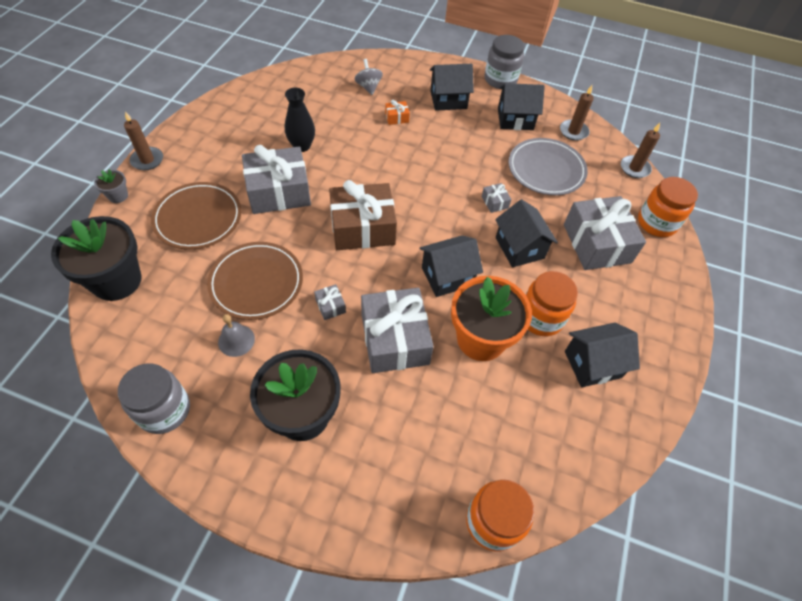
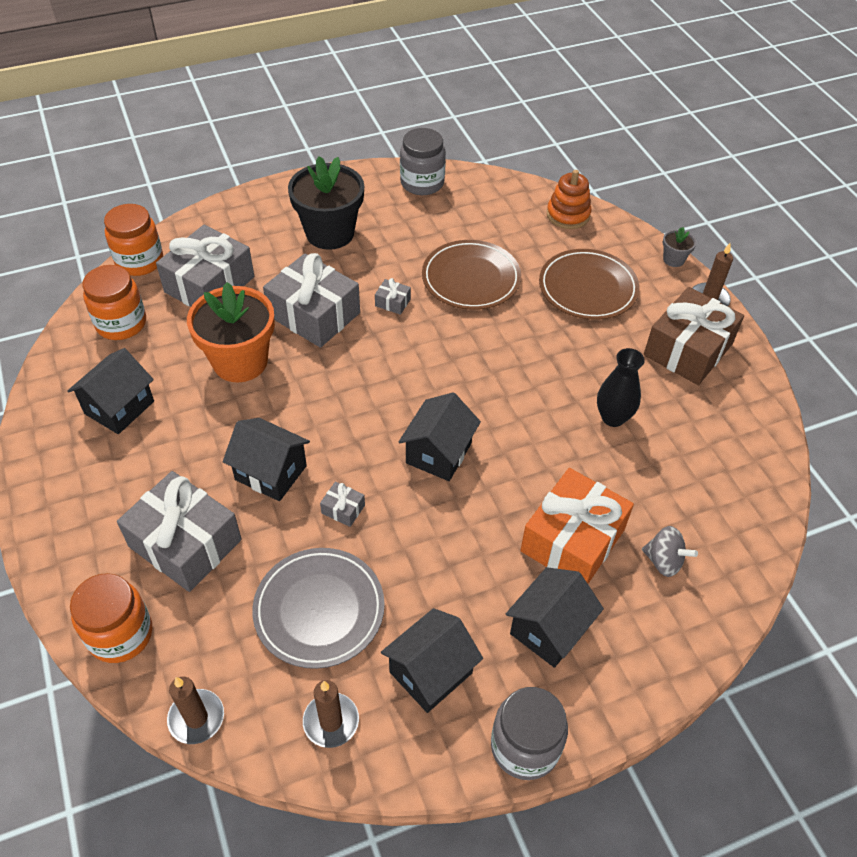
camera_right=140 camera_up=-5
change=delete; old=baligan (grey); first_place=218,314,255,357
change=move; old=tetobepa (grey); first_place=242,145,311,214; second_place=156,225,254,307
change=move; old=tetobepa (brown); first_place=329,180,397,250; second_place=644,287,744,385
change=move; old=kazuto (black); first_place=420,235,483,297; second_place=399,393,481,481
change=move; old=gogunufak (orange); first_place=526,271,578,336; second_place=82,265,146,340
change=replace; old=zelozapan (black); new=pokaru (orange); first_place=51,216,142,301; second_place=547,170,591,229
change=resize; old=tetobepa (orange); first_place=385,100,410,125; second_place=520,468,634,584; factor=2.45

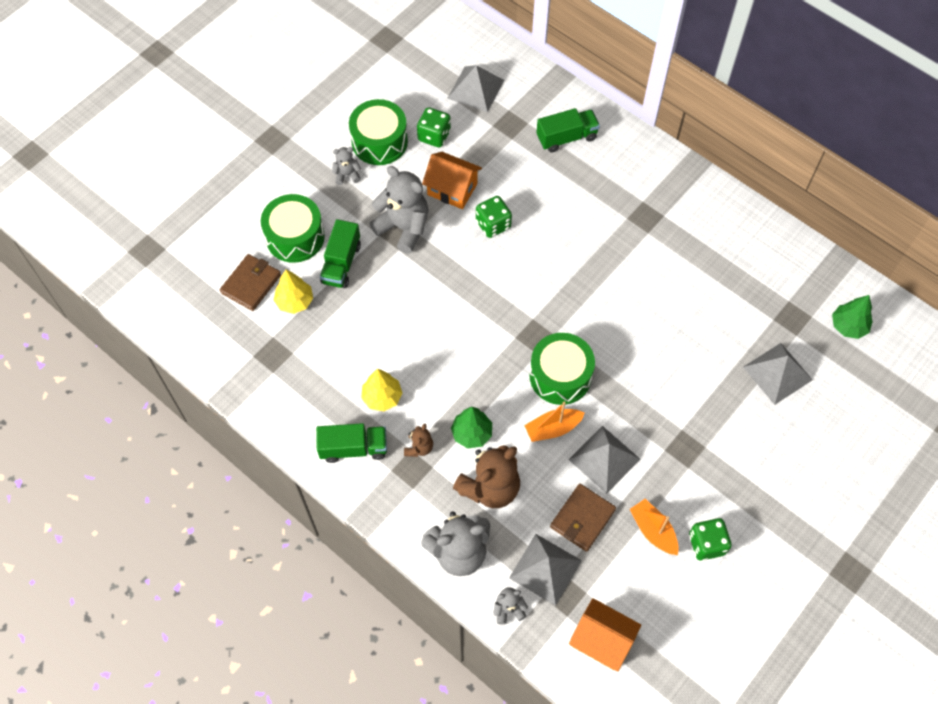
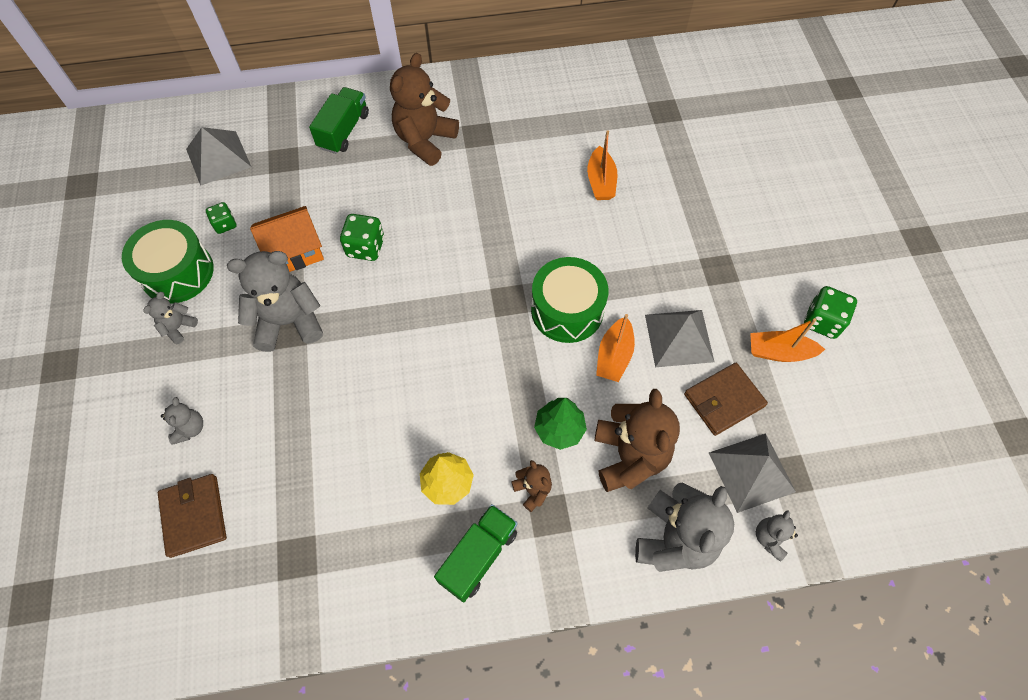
camera_right=-50 camera_up=0
change=delete; old=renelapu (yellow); first_place=274,270,313,314
change=delete; old=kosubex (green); first_place=320,219,361,288
change=delete; old=kazuto (orange); first_place=569,598,641,672
change=delete; old=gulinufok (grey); first_place=743,343,813,405
change=delete; old=renelapu (green); first_place=832,295,873,339
change=insert; new=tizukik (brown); second_place=390,53,459,166
change=insert; new=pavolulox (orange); second_place=587,130,617,200
change=replace; old=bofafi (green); new=tizukik (grey); first_place=261,194,325,263; second_place=161,397,203,445
change=rotate; old=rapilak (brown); first_place=550,484,616,552; second_place=684,363,768,436; degrees=75
change=resize; old=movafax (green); first_place=417,107,451,147; second_place=206,202,237,234; factor=0.64

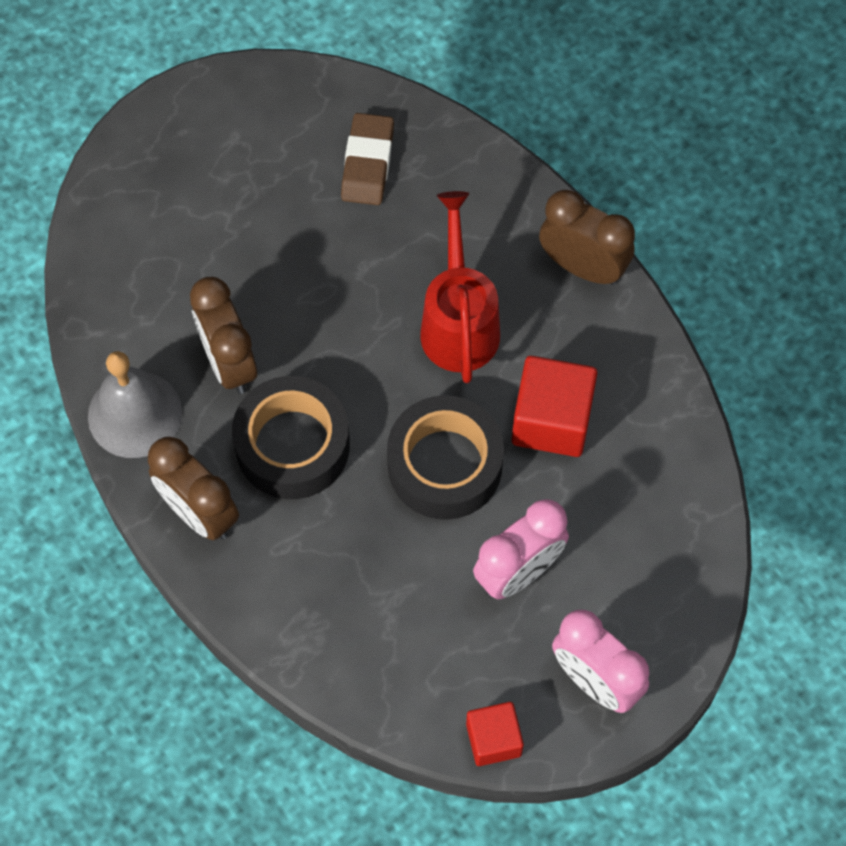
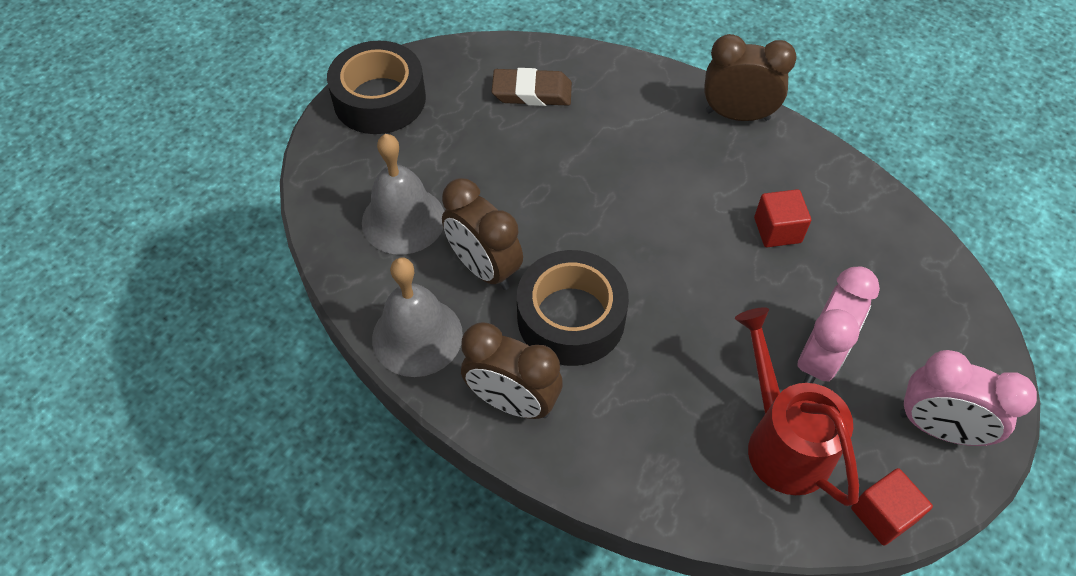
camera_right=-20 camera_up=-10
change=insert; new=baligan (grey); second_place=362,134,444,255
change=move; old=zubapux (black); first_place=387,395,504,520; second_place=327,41,426,134
change=move; old=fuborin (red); first_place=420,191,500,383; second_place=735,307,859,506
change=rotate; old=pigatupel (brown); first_place=341,113,394,205; second_place=492,68,572,106; degrees=-75
change=resize; old=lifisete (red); first_place=512,356,597,457; second_place=754,189,811,247; factor=0.62

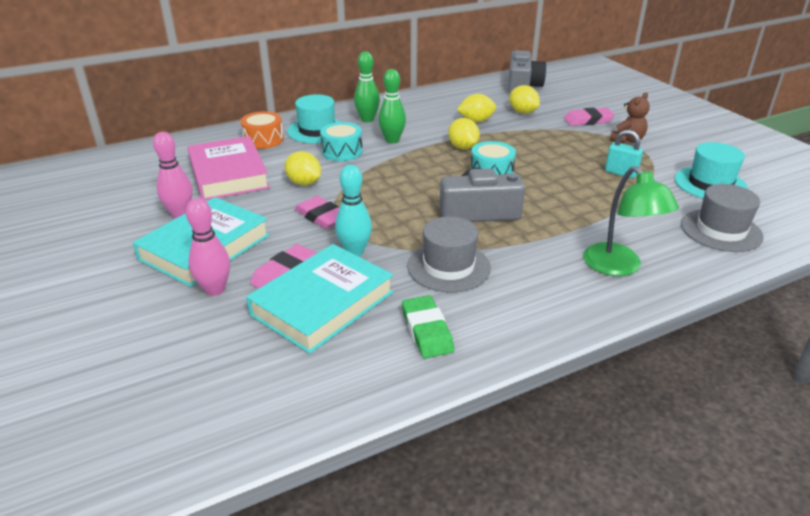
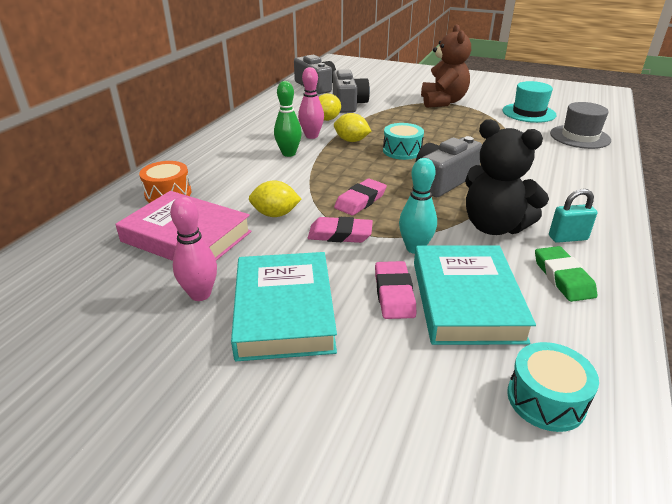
camera_right=-40 camera_up=0
change=delete; old=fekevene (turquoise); first_place=287,94,341,143
change=delete; old=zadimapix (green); first_place=354,52,380,122
change=delete; old=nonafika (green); first_place=583,166,679,276
change=move; old=zadimapix (pink); first_place=186,198,230,296; second_place=298,67,324,139
change=move; old=bofafi (turquoise); first_place=320,122,363,161; second_place=507,342,599,432
change=move; old=pigatupel (pink); first_place=564,108,615,126; second_place=334,179,387,216
change=move; old=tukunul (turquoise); first_place=605,130,643,178; second_place=549,189,597,243
change=replace; old=fekevene (grey); new=tizukik (black); first_place=407,216,491,292; second_place=465,119,549,235
change=replace; old=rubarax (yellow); new=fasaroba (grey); first_place=509,85,540,114; second_place=333,69,370,113
change=rotate; old=pigatupel (green); first_place=402,295,454,358; second_place=535,246,597,302; degrees=45
change=resize; old=tizukik (brown); first_place=610,92,650,143; second_place=421,24,471,108; factor=1.79

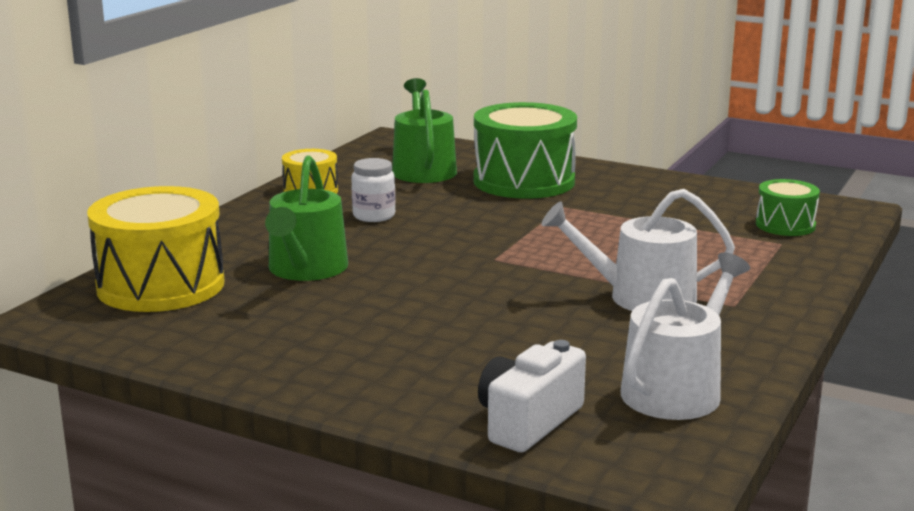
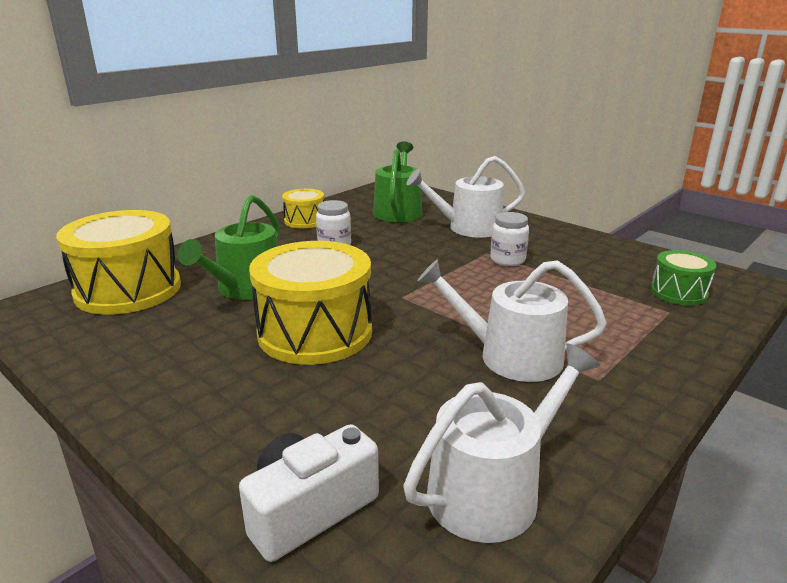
camera_right=15 camera_up=5
change=insert; new=bofafi (yellow); second_place=249,241,372,365
change=insert; new=gogunufak (white); second_place=490,212,529,266
change=replace; old=bofafi (green); new=fuborin (white); first_place=473,102,577,199; second_place=407,156,525,238

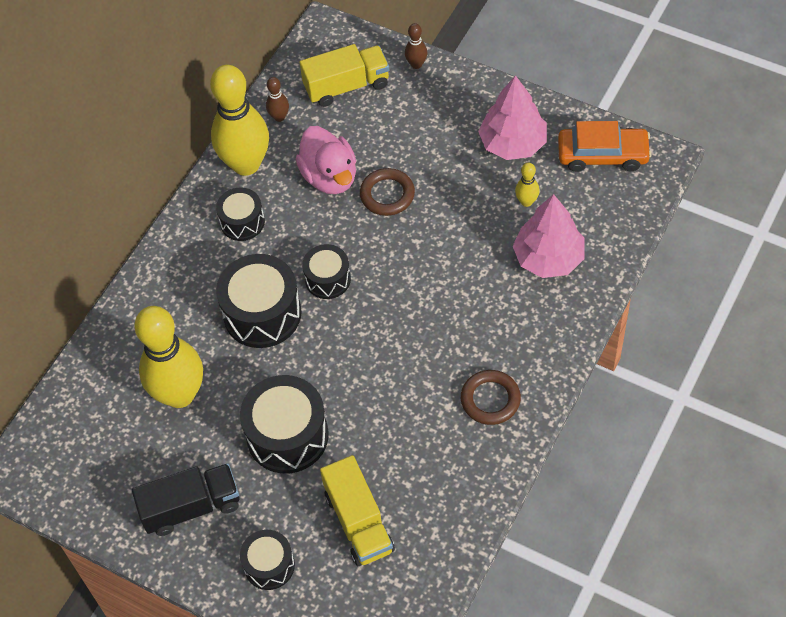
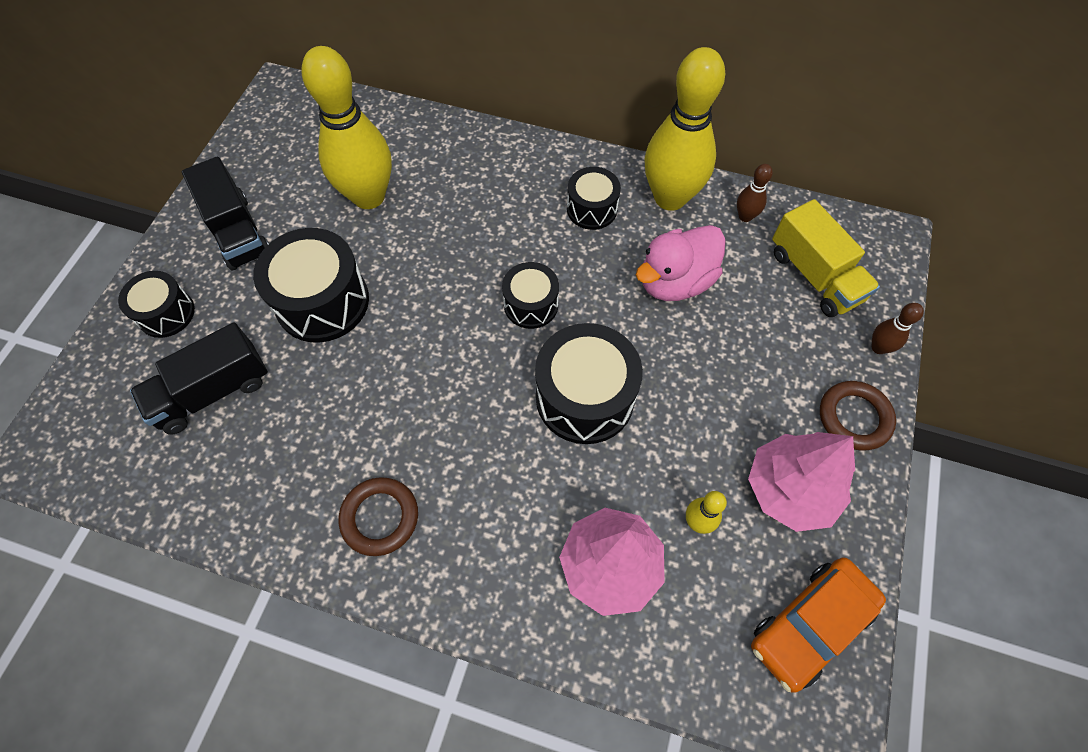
camera_right=75 camera_up=5
change=move; old=bofafi (black); first_place=216,254,302,348; second_place=535,323,643,444
change=move; old=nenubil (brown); first_place=360,168,415,216; second_place=820,381,896,451
change=recolor; old=kosubex (yellow); new=kosubex (black); first_place=320,455,395,566; second_place=130,322,268,434
change=rotate; old=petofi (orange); first_place=558,121,652,172; second_place=751,558,886,693; degrees=60

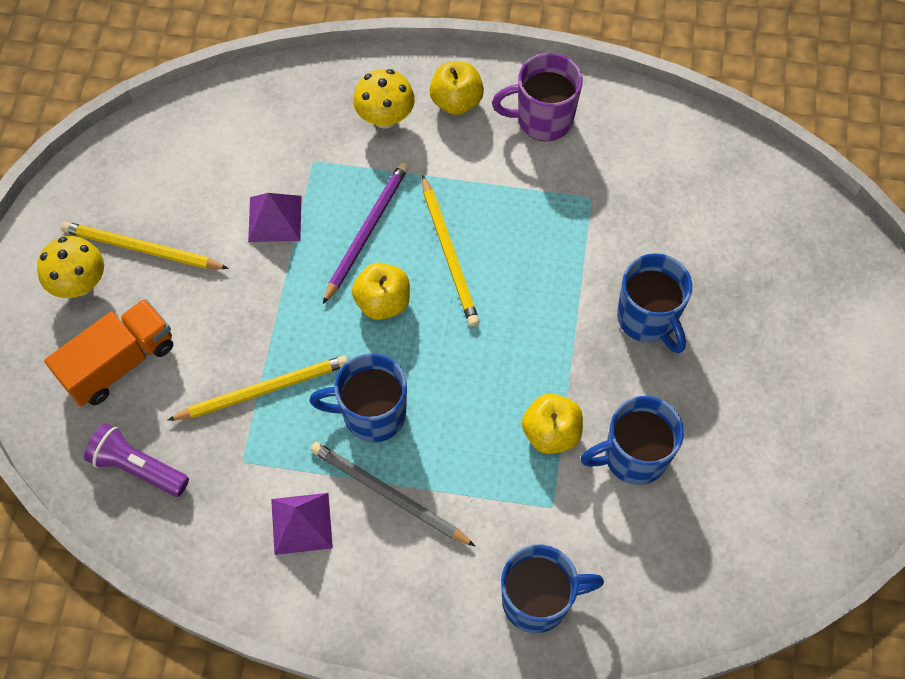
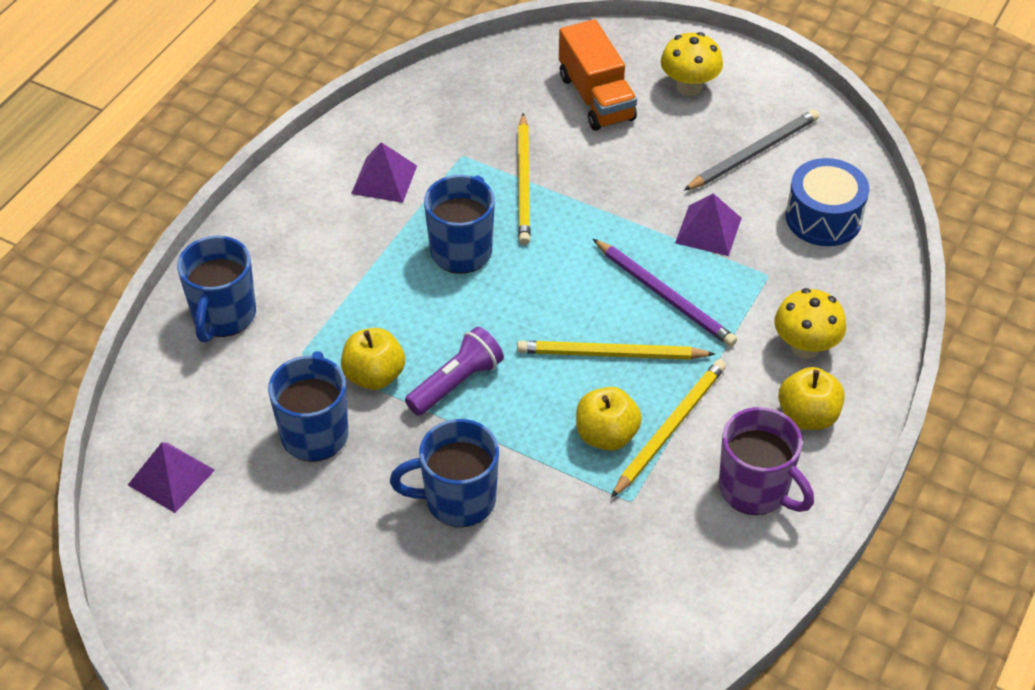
camera_right=110 camera_up=-15
change=insert; new=gulinufok (purple); second_place=128,442,215,513
change=insert; new=bofafi (blue); second_place=786,158,869,246
change=move; old=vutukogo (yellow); first_place=61,221,229,269; second_place=611,359,726,498
change=move; old=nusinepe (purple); first_place=84,423,189,497; second_place=405,327,504,416
change=move; old=vutukogo (grey); first_place=311,442,475,546; second_place=684,110,819,191
change=move; old=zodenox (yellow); first_place=352,262,410,320; second_place=576,387,642,451
change=rotate; old=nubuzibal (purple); first_place=492,53,583,141; second_place=719,407,814,515; degrees=120

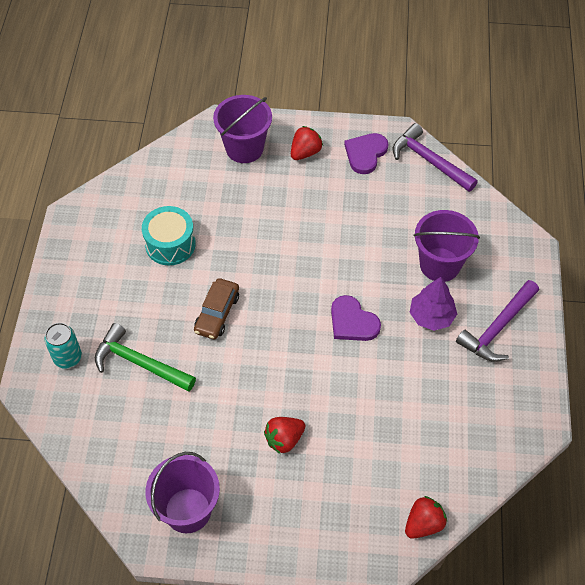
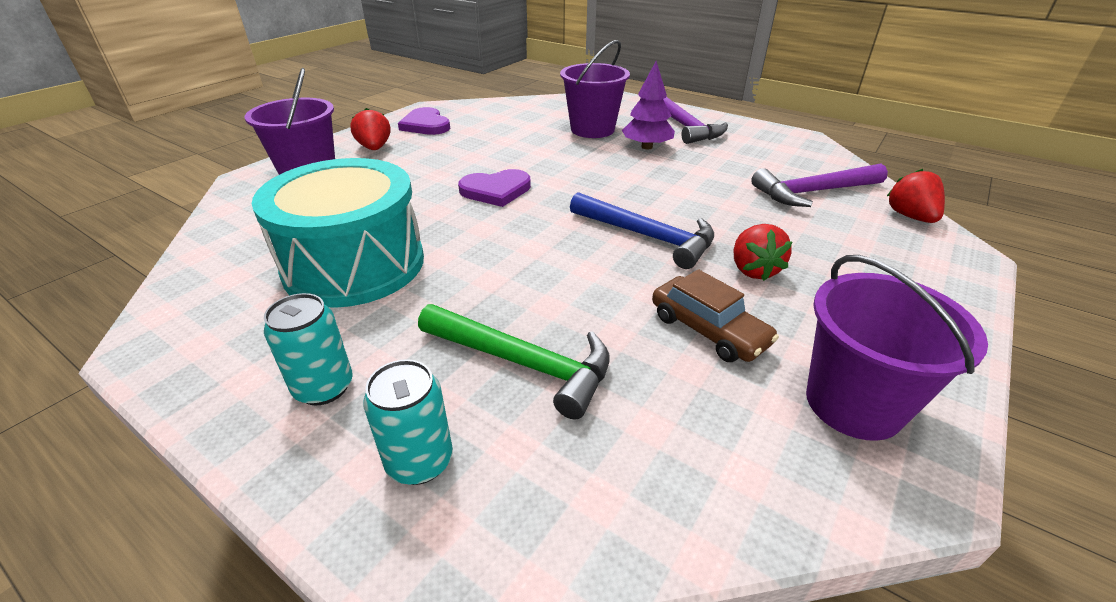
camera_right=-60 camera_up=-20
change=insert; new=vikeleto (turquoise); second_place=264,293,353,405
change=insert; new=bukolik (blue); second_place=570,192,714,269
change=move; old=petofi (brown); first_place=194,278,239,339; second_place=652,269,779,362
change=move; old=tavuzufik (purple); first_place=331,295,381,341; second_place=458,169,531,207
change=move; old=bukolik (purple); first_place=393,123,478,192; second_place=751,164,888,207
change=rotate; old=bukolik (green); first_place=95,323,196,392; second_place=418,304,610,420; degrees=-120
change=resize; old=bofafi (turquoise); first_place=142,206,196,266; second_place=252,158,424,308; factor=1.64

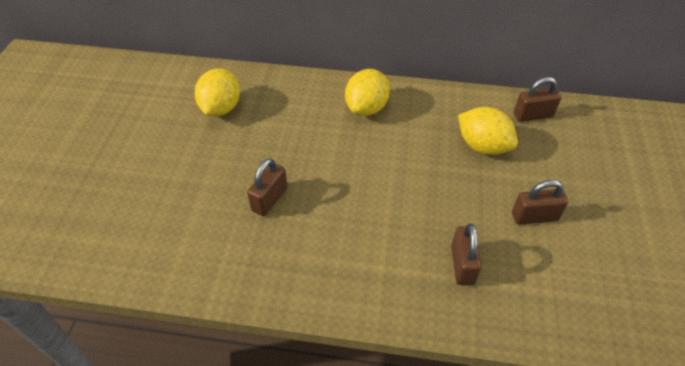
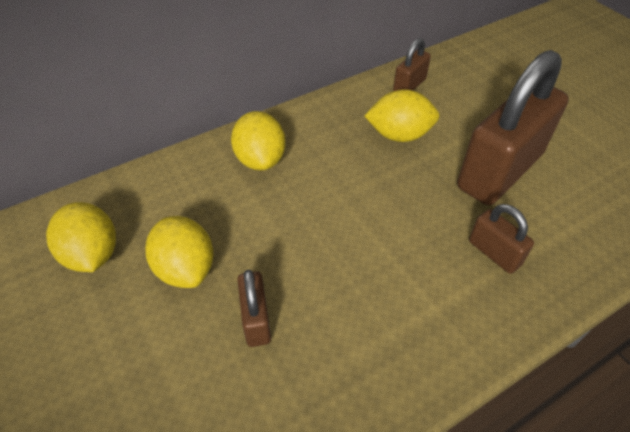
camera_right=-40 camera_up=0
change=insert; new=rubarax (yellow); second_place=145,216,213,288
change=resize; old=tukunul (brown); first_place=512,180,568,225; second_place=457,50,569,205; factor=2.21

